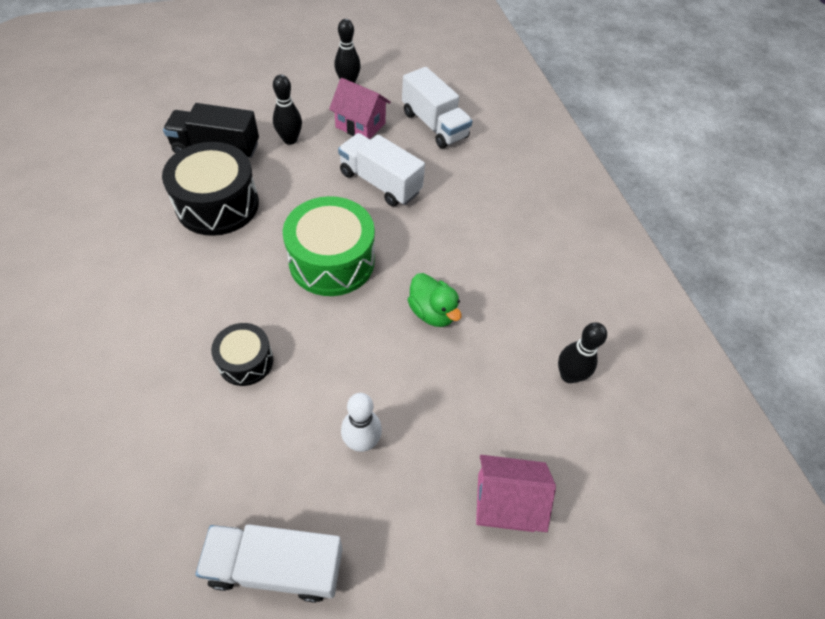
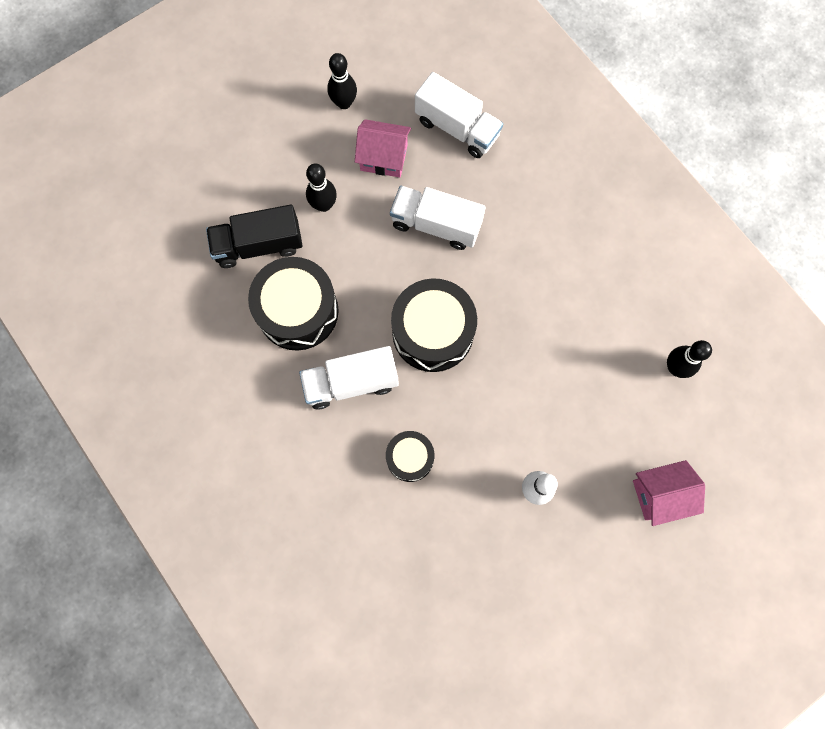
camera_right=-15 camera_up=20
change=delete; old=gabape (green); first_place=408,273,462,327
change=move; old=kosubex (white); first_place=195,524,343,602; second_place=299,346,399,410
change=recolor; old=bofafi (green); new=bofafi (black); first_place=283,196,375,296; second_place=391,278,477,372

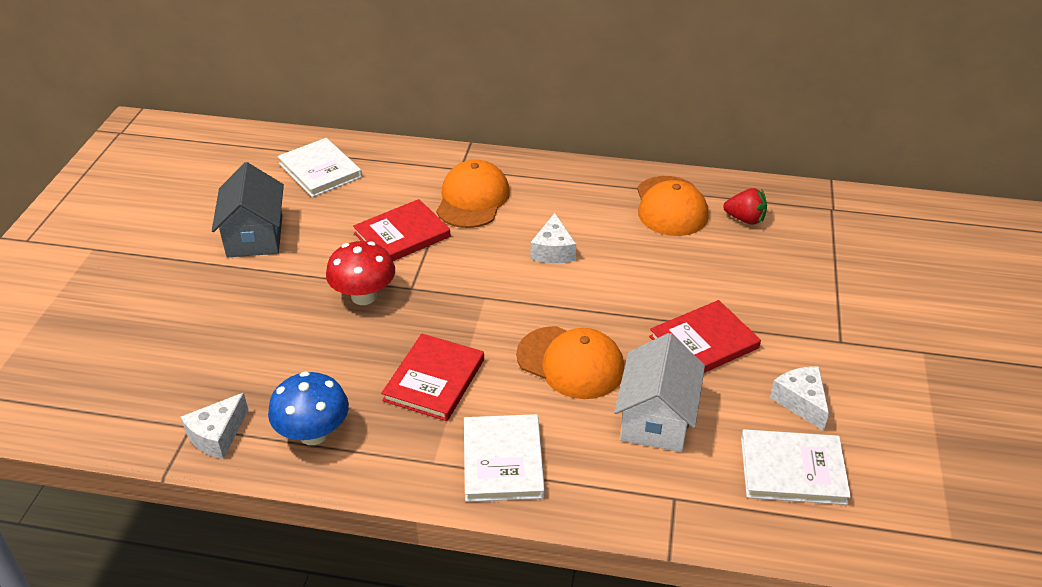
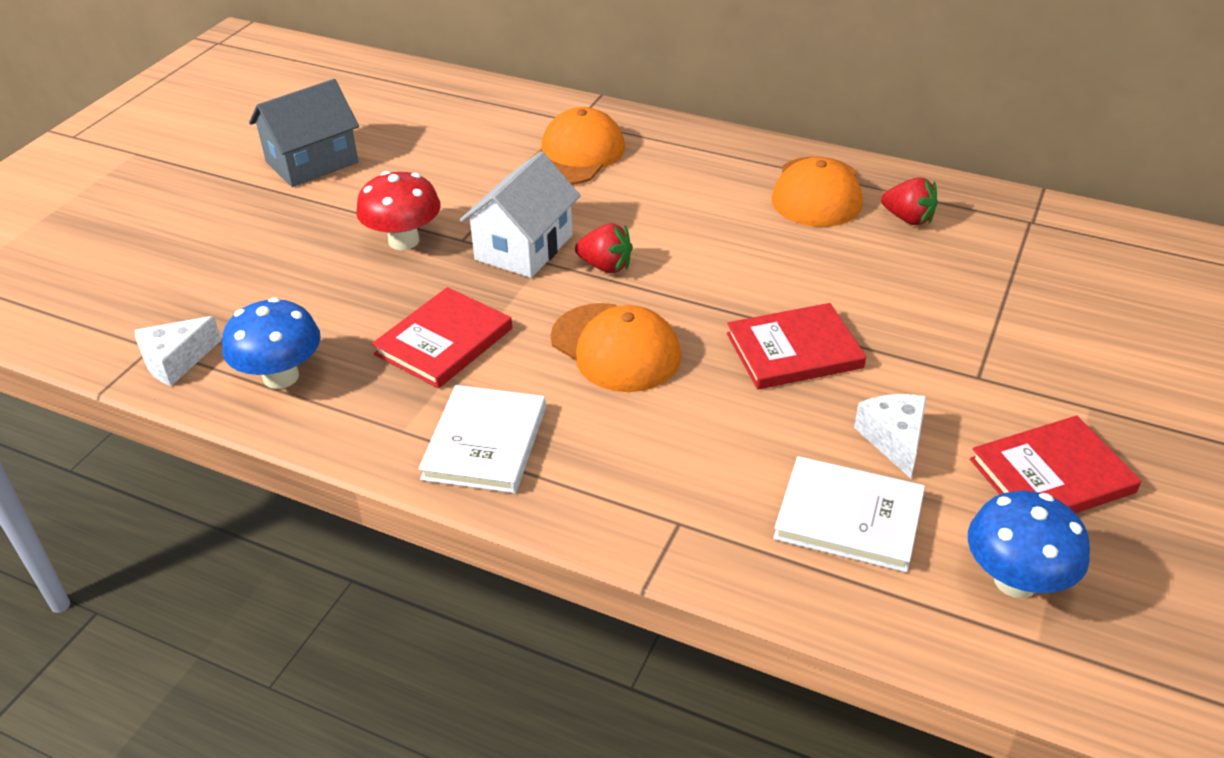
camera_right=15 camera_up=0
change=delete; old=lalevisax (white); first_place=278,138,362,197
change=delete; old=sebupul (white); first_place=531,213,576,263
change=insert; new=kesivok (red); second_place=575,223,633,273
change=insert; new=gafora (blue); second_place=968,491,1090,598
change=move; old=lalevisax (red); first_place=353,199,451,261; second_place=970,416,1141,513
change=move; old=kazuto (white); first_place=614,333,705,452; second_place=460,151,581,278
change=rotate; old=kazuto (grey); first_place=212,162,284,257; second_place=249,79,359,187; degrees=45

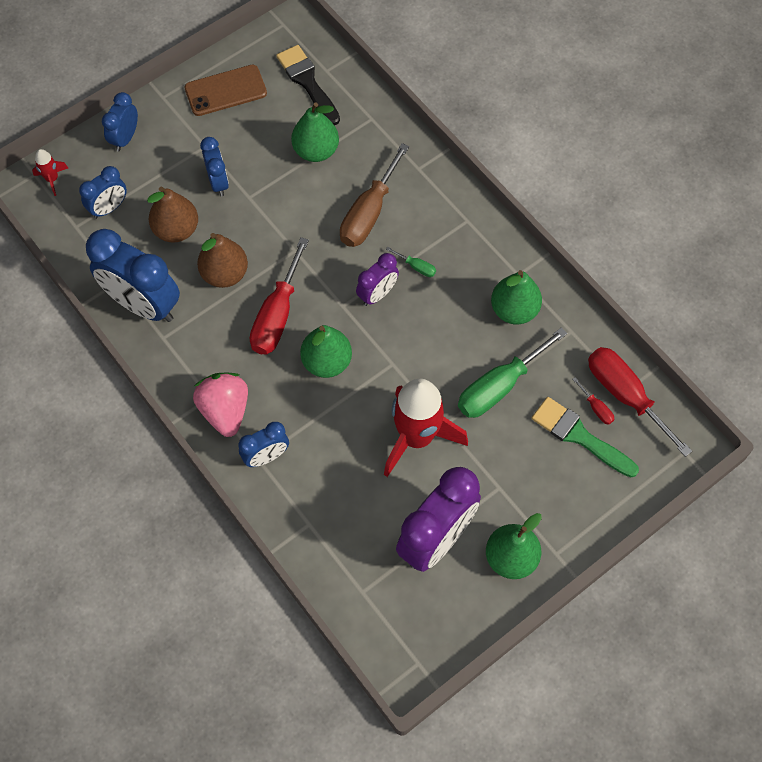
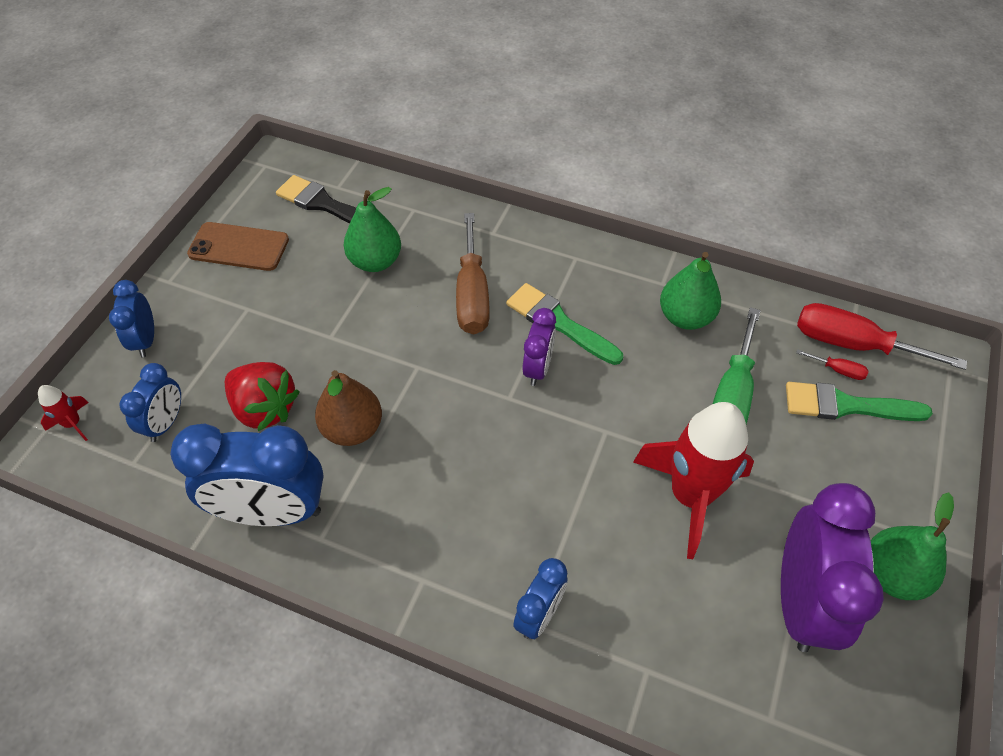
camera_right=-30 camera_up=-10
change=delete; old=kesivok (pink); first_place=193,372,248,437
change=delete; old=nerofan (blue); first_place=200,137,229,196
change=delete; old=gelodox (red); first_place=250,237,309,355
change=delete; old=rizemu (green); first_place=300,325,352,378
change=replace; old=rizemu (brown); new=kesivok (red); first_place=147,187,198,242; second_place=225,362,300,431
change=replace; old=gelodox (green); new=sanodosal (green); first_place=386,247,436,277; second_place=506,283,623,365
change=rotate; old=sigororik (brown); first_place=184,65,267,116; second_place=187,222,289,271; degrees=60

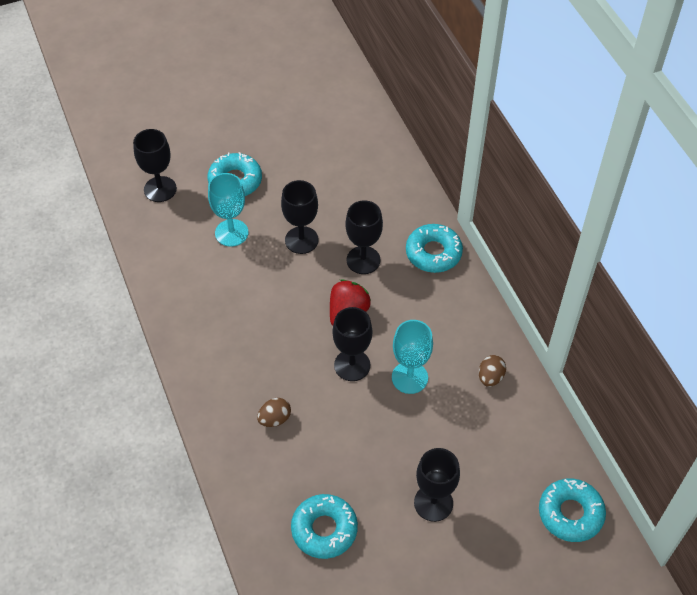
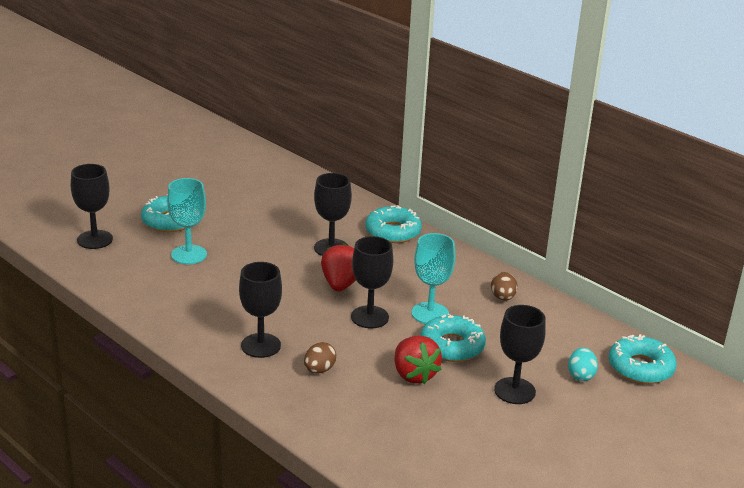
camera_right=-25 camera_up=-25
change=insert; new=kesivok (red); second_place=395,336,442,384
change=insert; new=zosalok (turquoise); second_place=568,347,598,381
change=move; old=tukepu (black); first_place=281,180,319,254; second_place=239,262,282,358
change=move; old=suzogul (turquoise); first_place=291,494,358,559; second_place=420,314,486,362

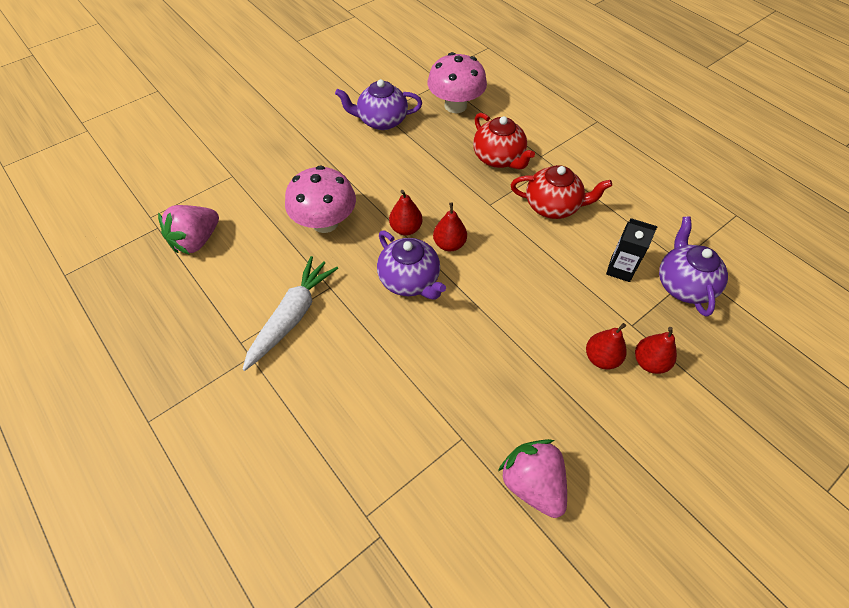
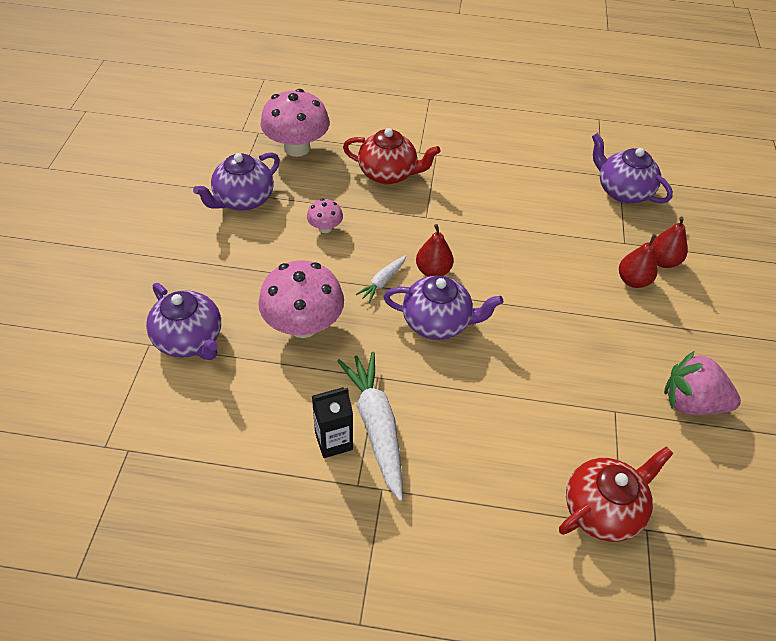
camera_right=-45 camera_up=-5
change=delete; old=kesivok (pink); first_place=158,205,219,255
change=insert; new=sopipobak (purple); second_place=146,283,221,360
change=insert; new=gafora (pink); second_place=307,199,343,233
change=move; old=sopipobak (red); first_place=511,165,612,219; second_place=559,446,674,542
change=move; old=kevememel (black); first_place=606,218,658,282; second_place=312,387,353,458
change=replace; old=rizemu (red); new=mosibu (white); first_place=389,190,422,236; second_place=356,255,406,303

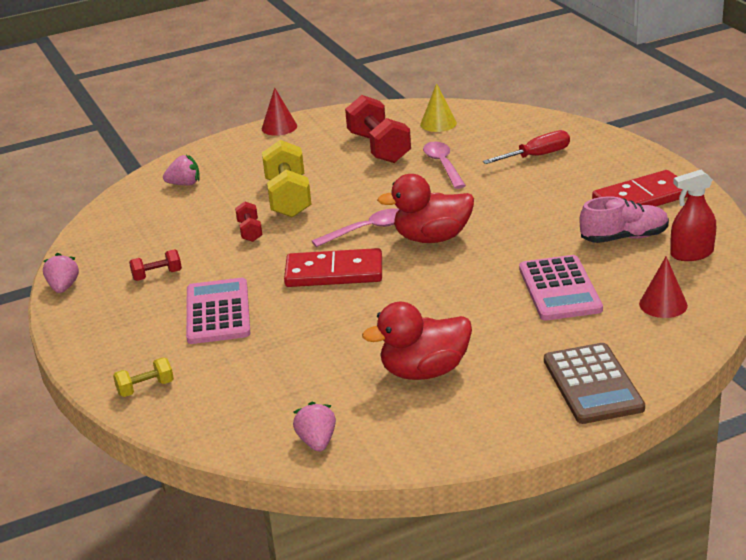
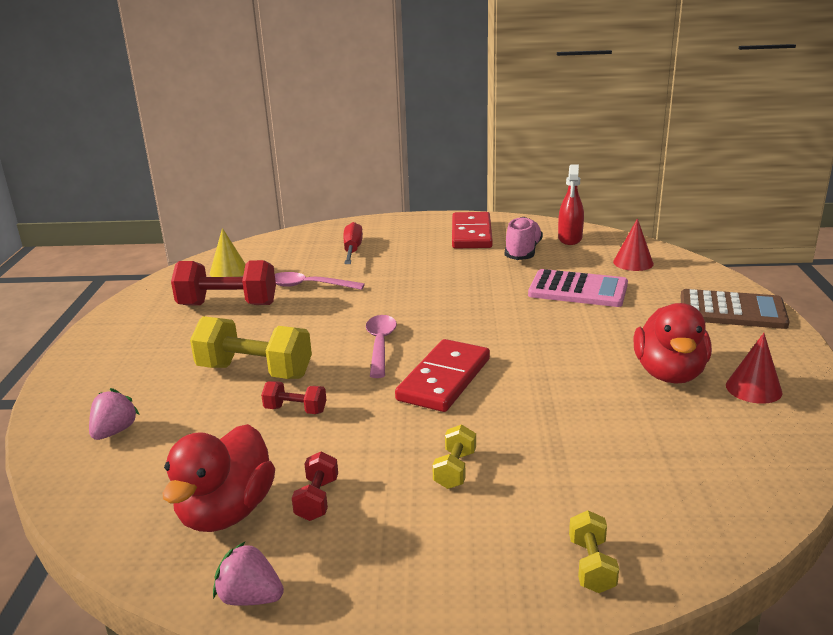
camera_right=-65 camera_up=-5
change=delete; old=kesivok (pink); first_place=293,402,336,452
change=move; old=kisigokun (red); first_place=262,87,297,136; second_place=726,333,782,404
change=move; old=gabape (red); first_place=377,174,474,243; second_place=163,424,275,532
change=replace; old=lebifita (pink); new=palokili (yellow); first_place=186,278,250,344; second_place=432,424,476,489

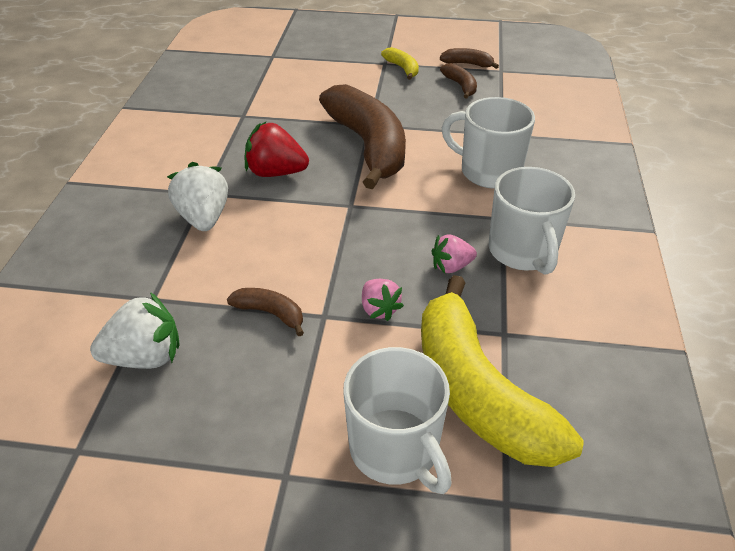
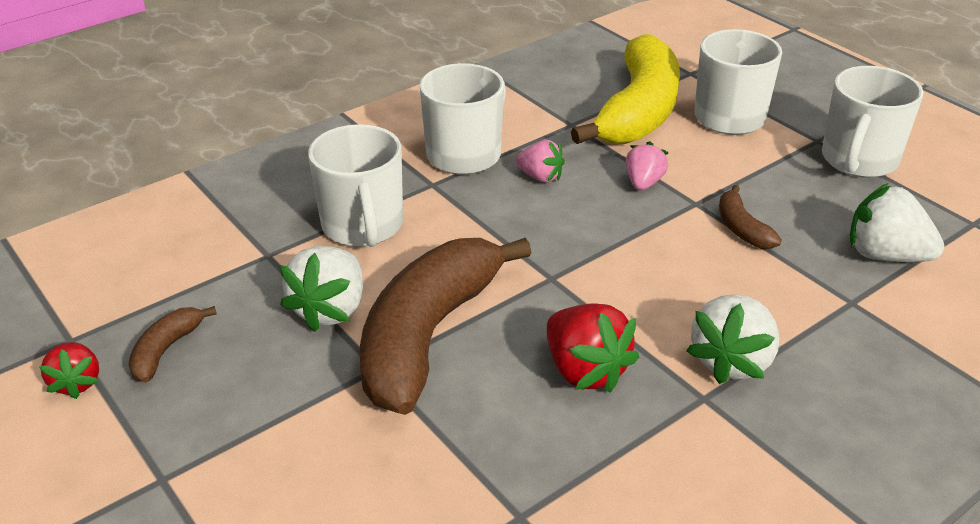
camera_right=-135 camera_up=-5
change=delete; old=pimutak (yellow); first_place=381,47,419,80
change=insert; new=kesivok (white); second_place=280,246,363,332
change=insert; new=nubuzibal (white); second_place=822,66,924,178
change=replace; old=pimutak (brown); new=kesivok (red); first_place=440,48,499,69; second_place=39,342,99,399

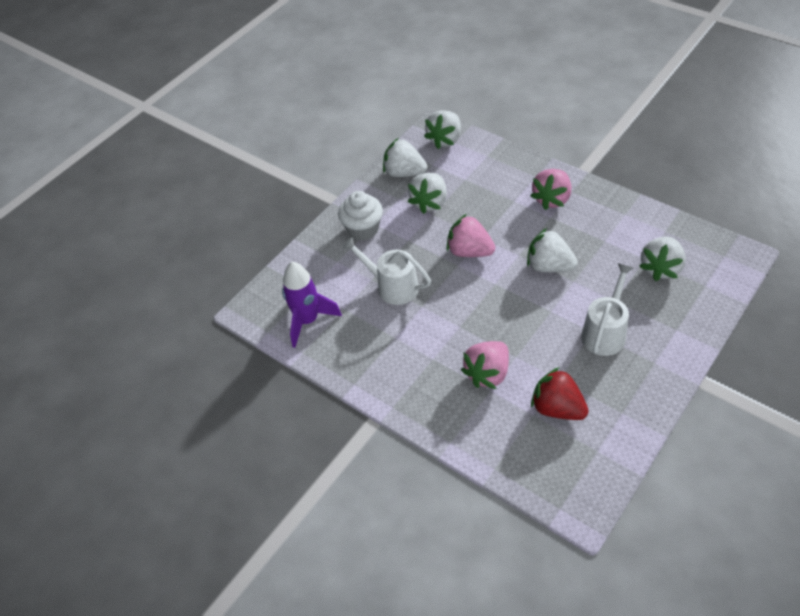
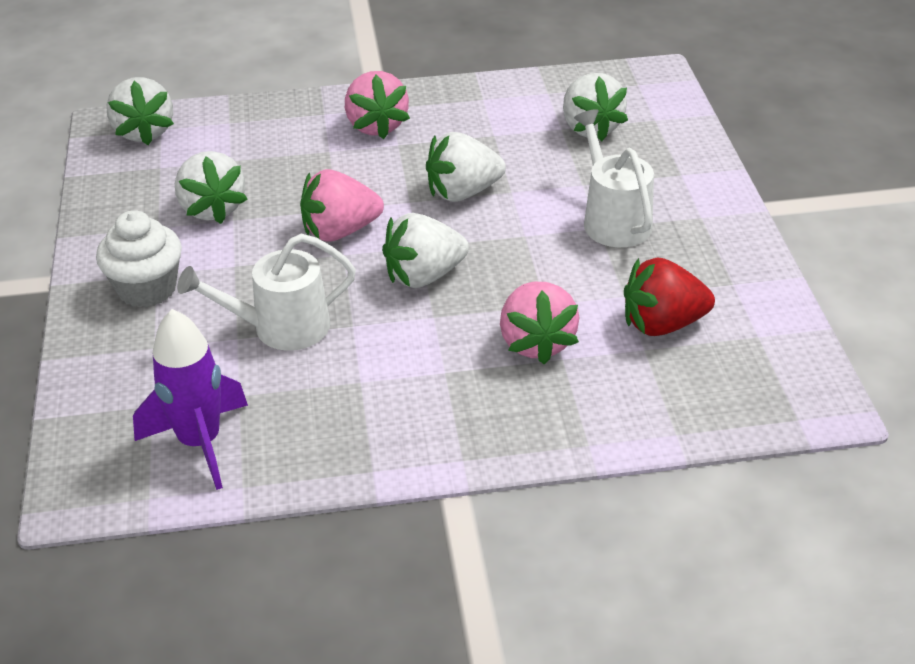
camera_right=-50 camera_up=-10
change=move; old=kesivok (white); first_place=383,138,427,177; second_place=382,213,469,288

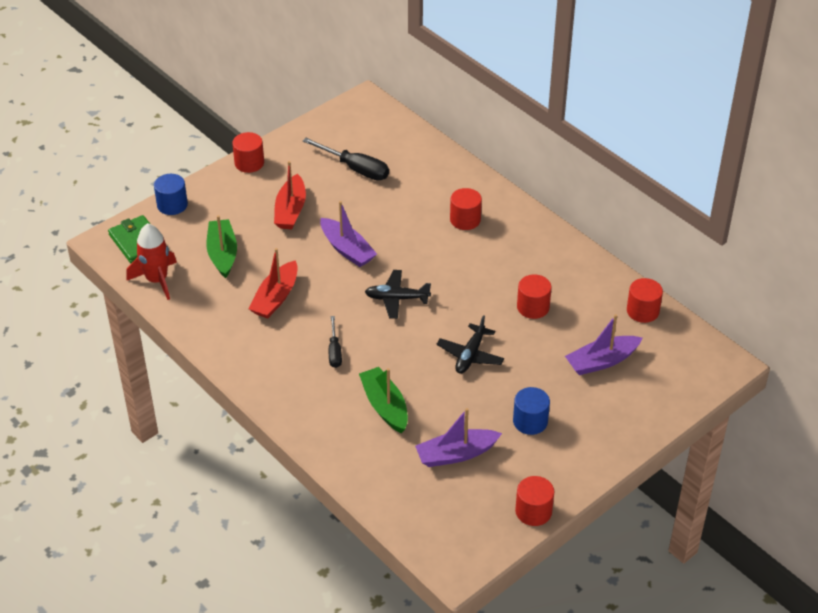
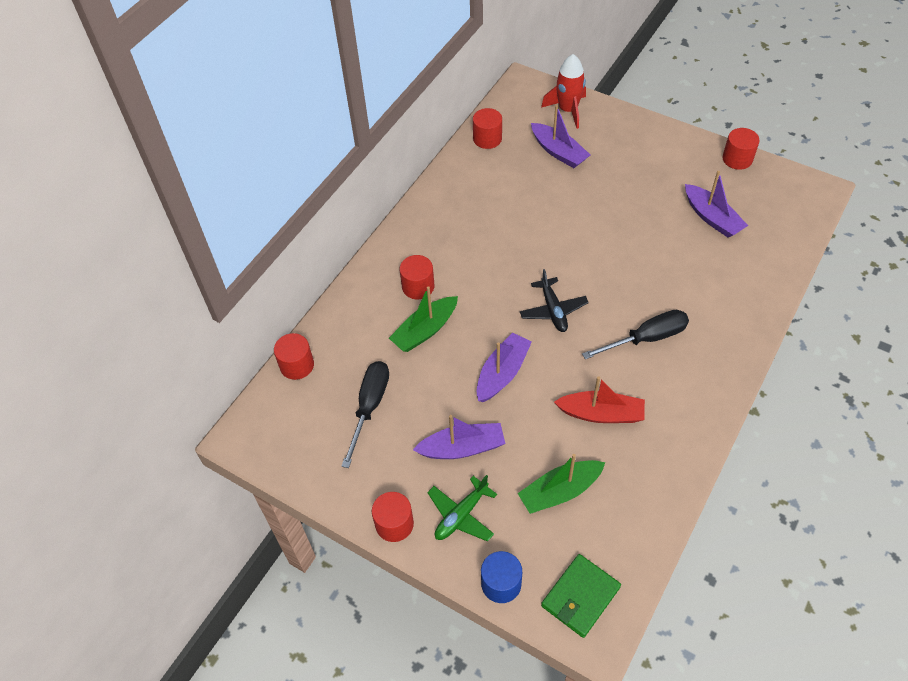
camera_right=-105 camera_up=10
change=delete; old=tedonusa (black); first_place=436,315,504,374
change=delete; old=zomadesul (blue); first_place=513,387,550,435
change=insert; new=tedonusa (green); second_place=427,475,497,541
change=move; old=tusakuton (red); first_place=127,223,177,300; second_place=541,54,586,129
change=move; old=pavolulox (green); first_place=359,367,408,433; second_place=389,286,458,352
change=move; old=zomadesul (red); first_place=517,274,551,319; second_place=274,333,314,380
change=recolor; old=pavolulox (red); new=pavolulox (purple); first_place=274,161,306,229; second_place=413,415,506,459
change=resize; old=gelodox (black); first_place=329,316,342,368; second_place=582,310,689,359; factor=1.66

